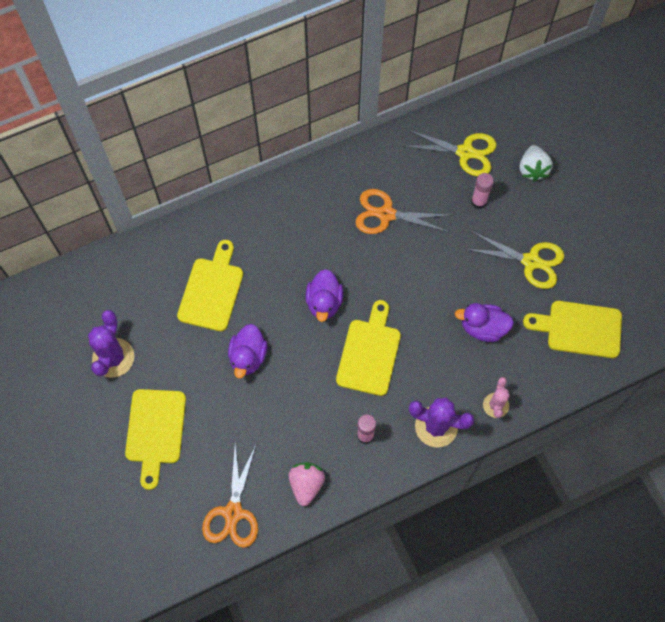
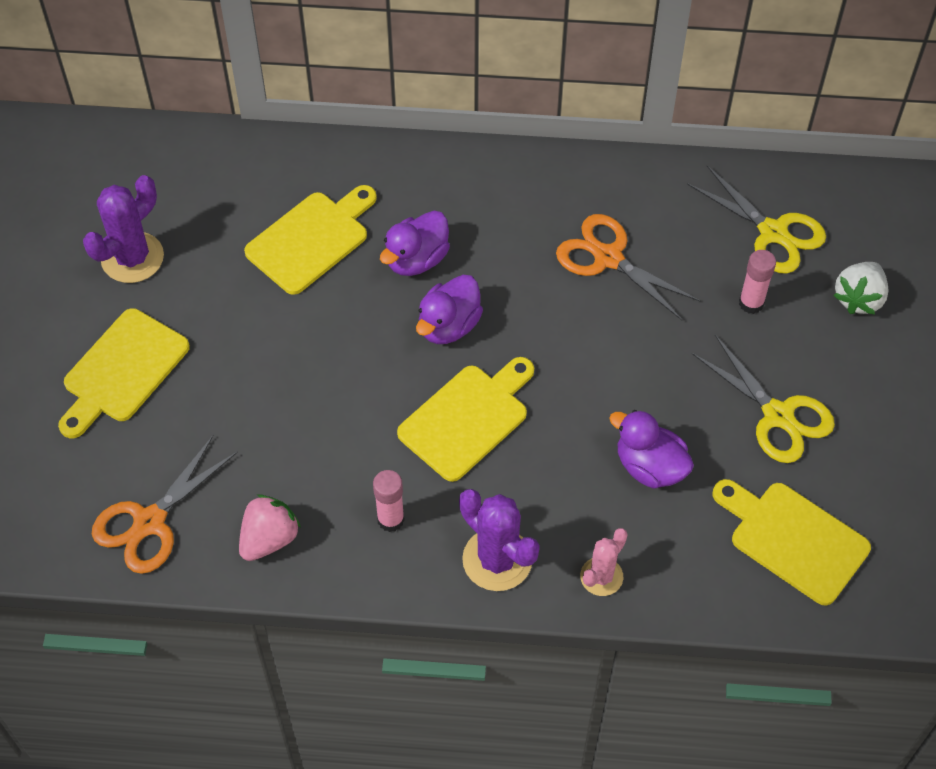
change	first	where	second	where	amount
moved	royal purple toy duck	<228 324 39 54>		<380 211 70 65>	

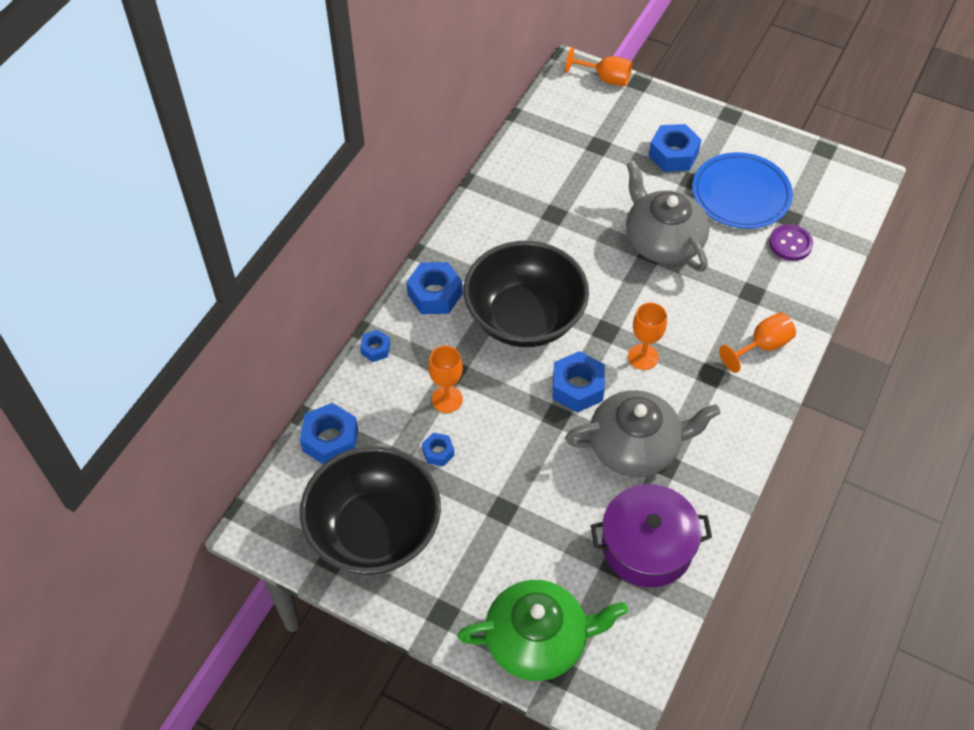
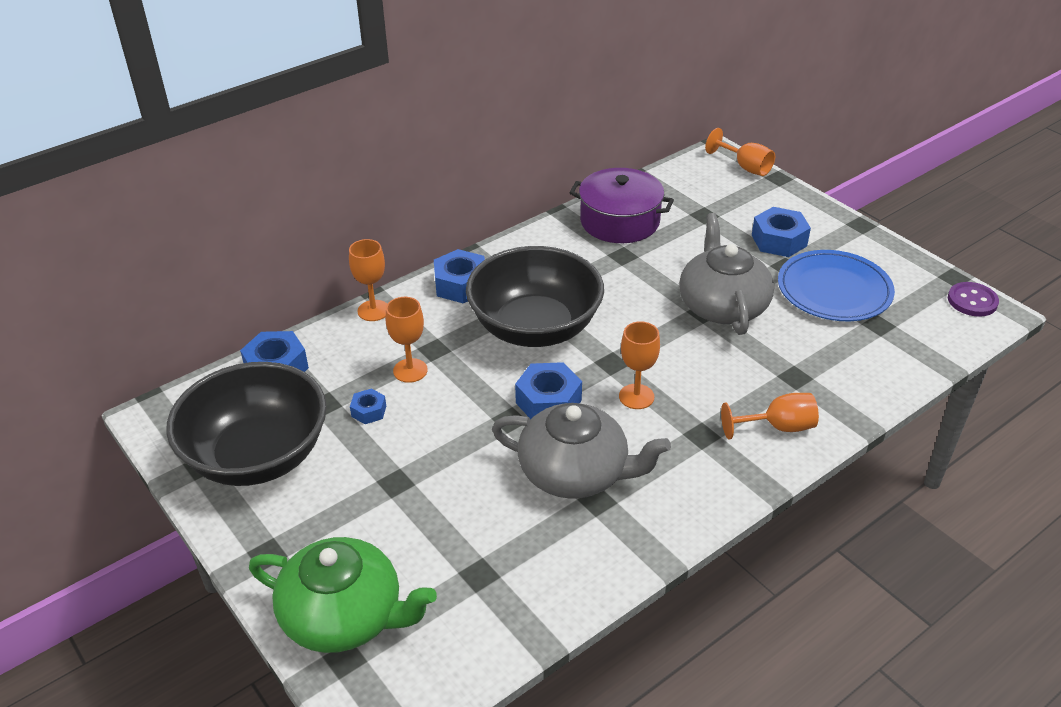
change	first	where	second	where	amount
replaced	cobalt hex nut	<360 330 30 32>	orange-coloured chalice	<349 239 38 82>	
moved	royal purple pot	<591 484 121 103>		<569 168 105 75>	
moved	royal purple sewing button	<769 224 44 37>		<948 282 51 35>	

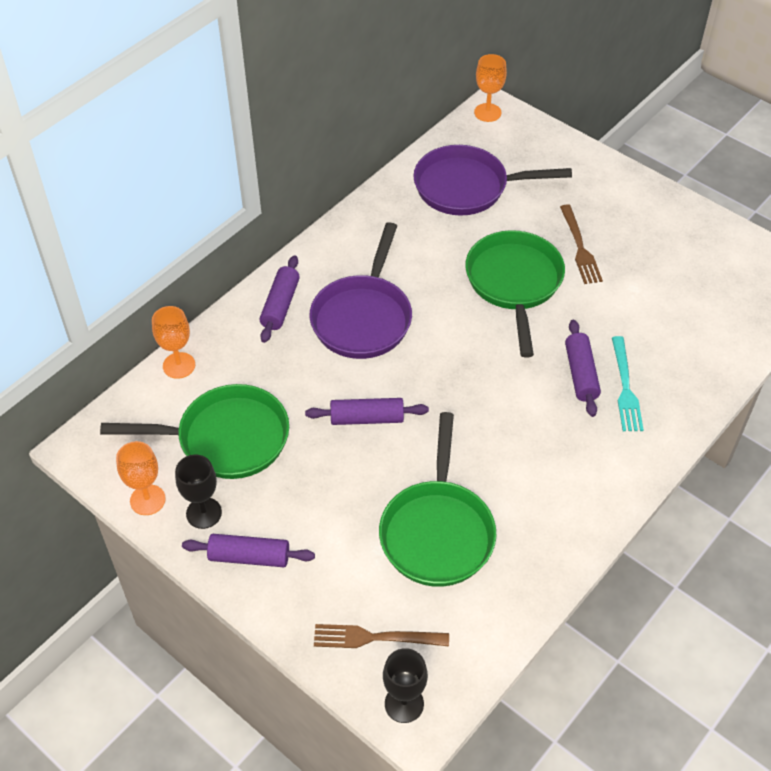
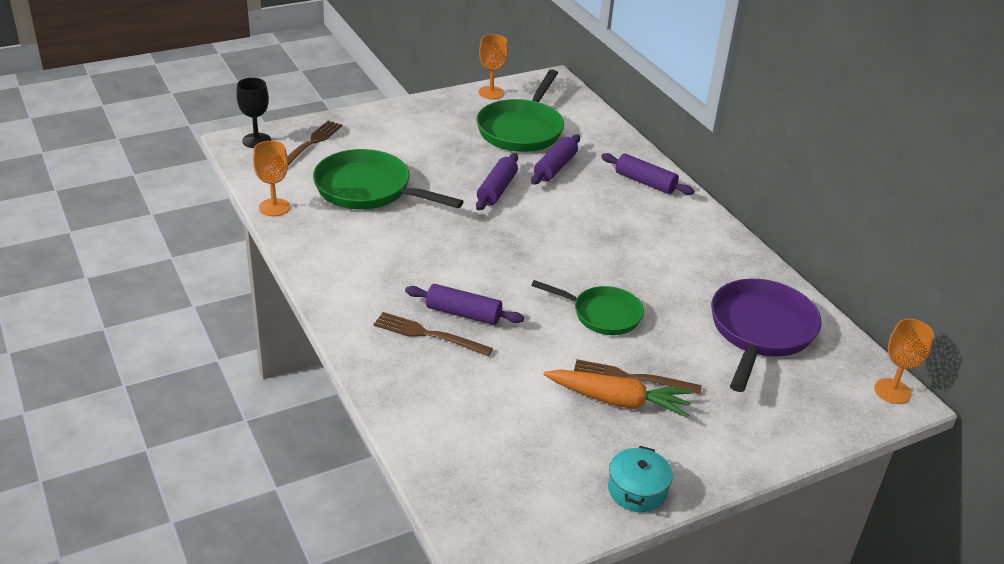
change	first	where	second	where	amount
moved	orange-coloured chalice	<152 306 43 73>		<253 141 37 75>	
recoloured	turquoise table fork	<612 336 32 95>	brown table fork	<373 312 120 44>	
moved	royal purple pastry roller	<182 534 133 33>		<531 134 49 51>	
resized	emerald skillet	<465 230 100 127>		<531 280 113 55>	x0.63
added			orange-coloured root vegetable	<544 370 148 48>	
added			turquoise pot	<608 446 65 66>	
removed	jet-black chalice	<175 455 47 74>			
removed	royal purple skillet	<309 222 103 137>			

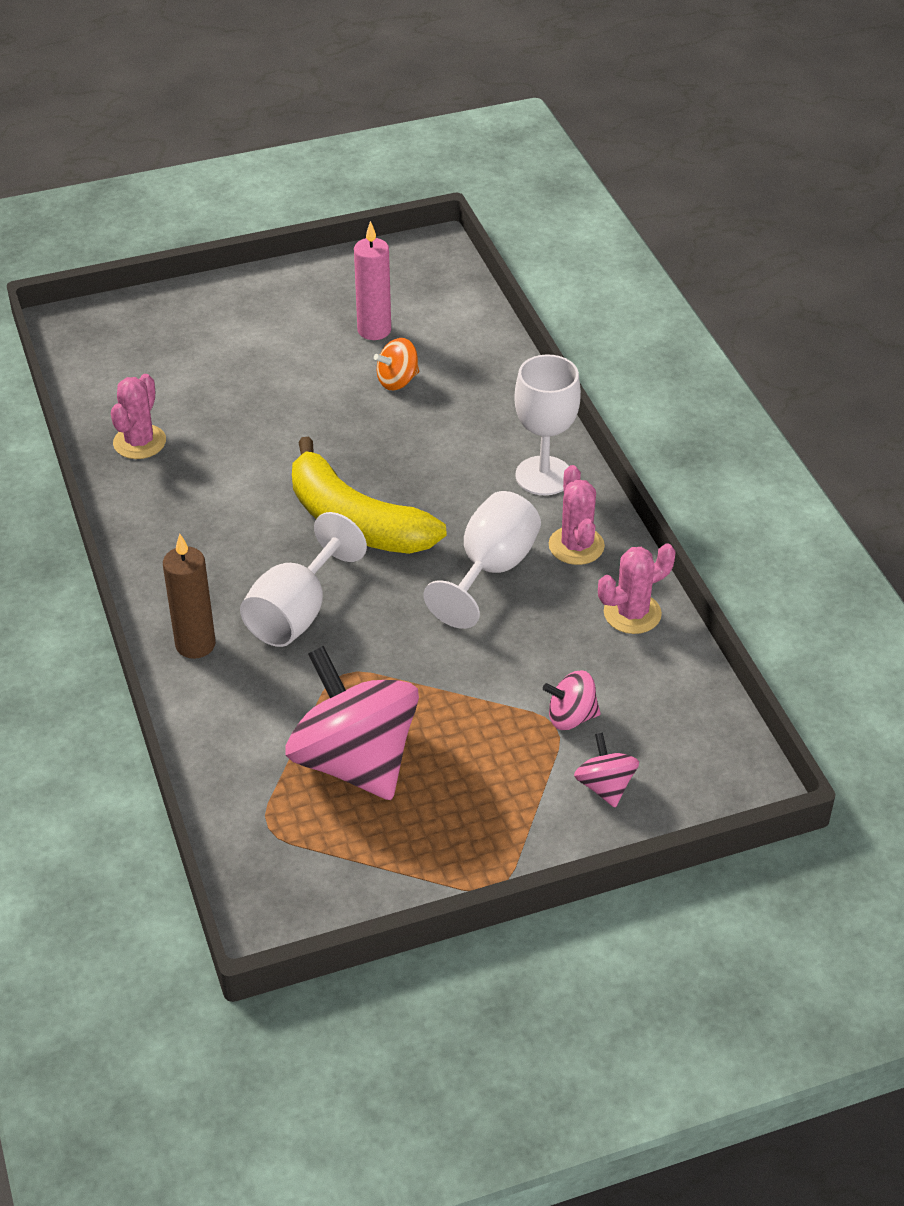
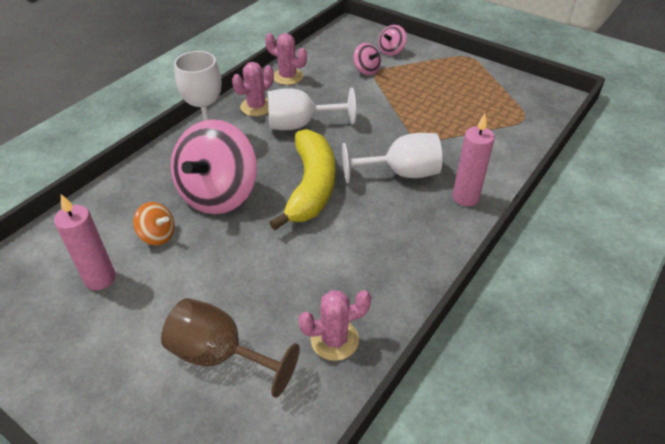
change	first	where	second	where	amount
added			brown chalice	<161 298 139 100>	
moved	rose-pink spinning top	<285 646 134 154>		<171 119 86 95>	
recoloured	brown wax candle	<163 533 53 126>	rose-pink wax candle	<453 114 42 92>	

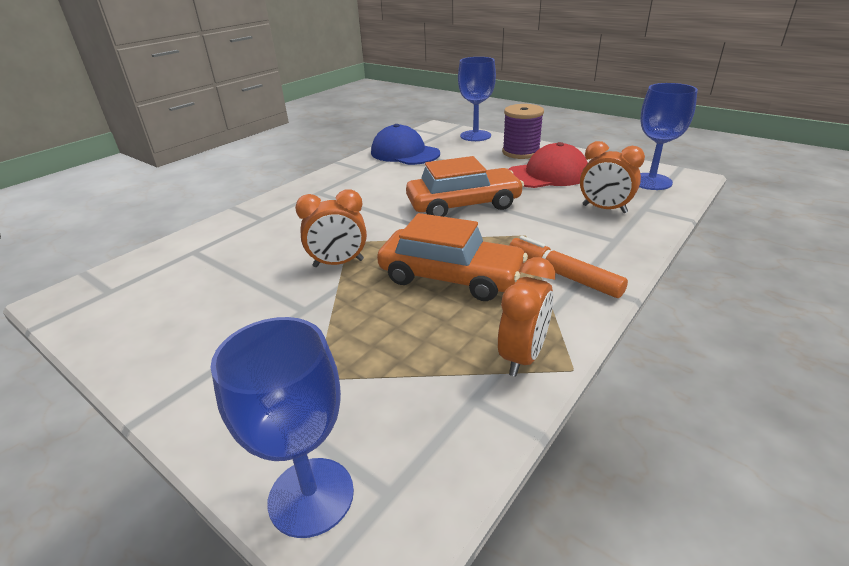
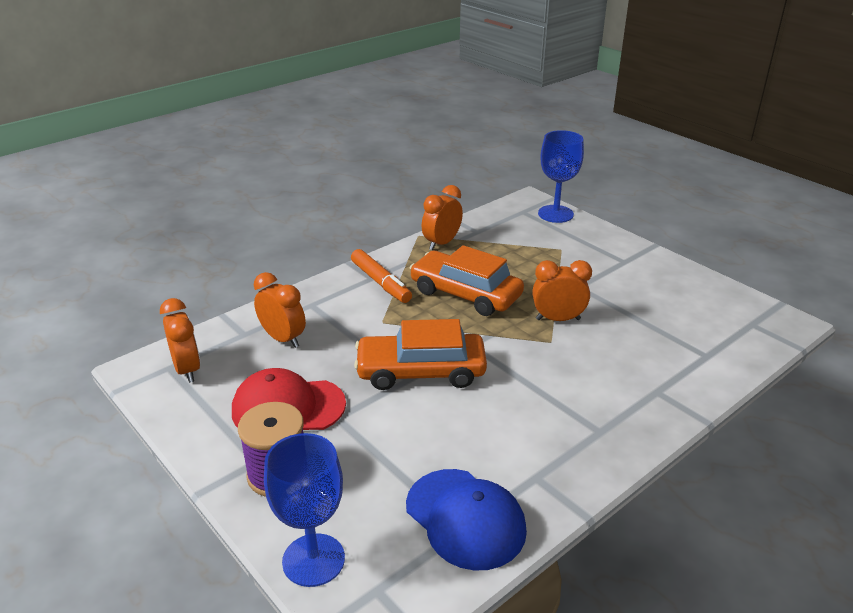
change	first	where	second	where	amount
replaced	cobalt chalice	<639 83 59 107>	orange-coloured clock	<160 298 40 85>	

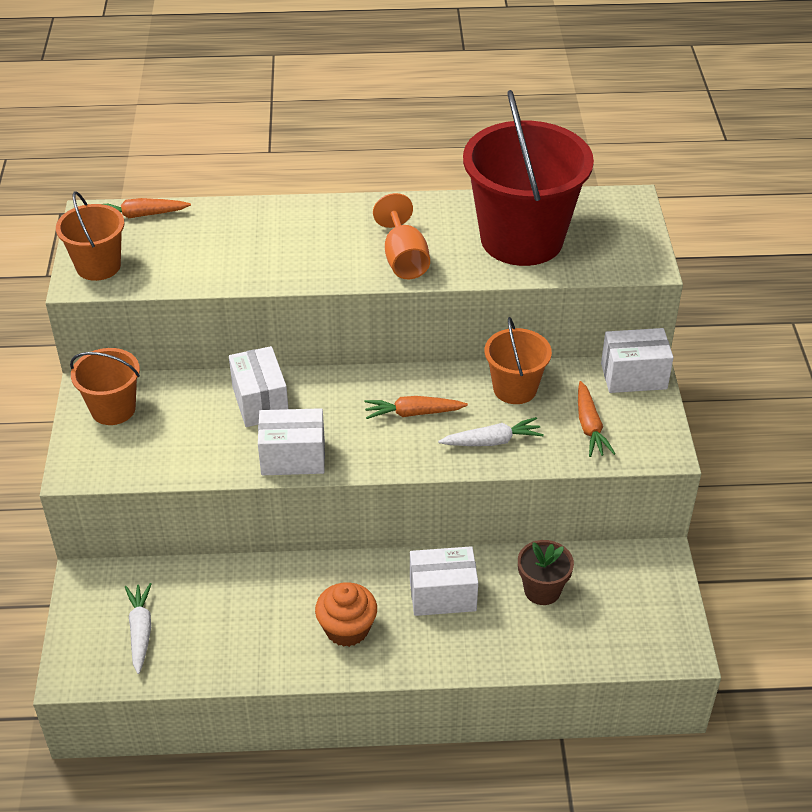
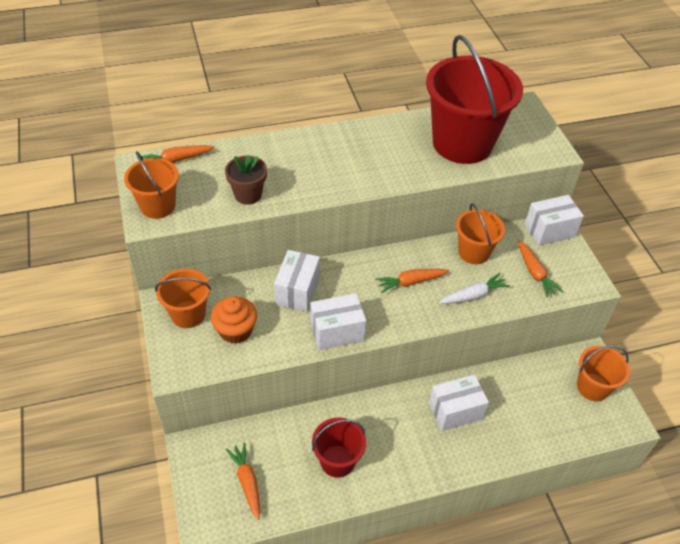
change	first	where	second	where	amount
moved	orange-coloured cupcake	<315 582 62 65>		<211 296 46 48>	
moved	brown flower pot	<518 540 56 65>		<225 155 42 50>	
recoloured	snow-white root vegetable	<125 583 27 91>	orange-coloured root vegetable	<226 443 34 77>	
turned	snow-white parcel	<229 346 59 81>		<274 250 46 62>	45 degrees clockwise
added			red bucket	<312 418 54 60>	
added			orange-coloured bucket	<577 345 53 56>	
removed	orange-coloured chalice	<373 193 57 86>			

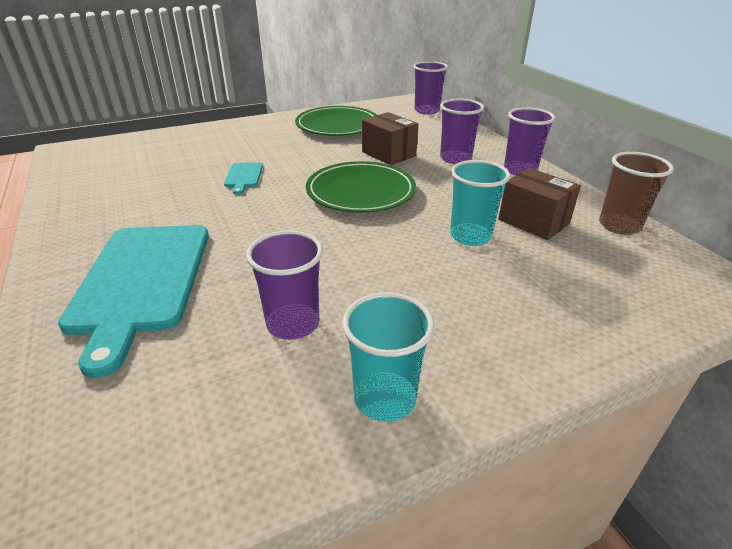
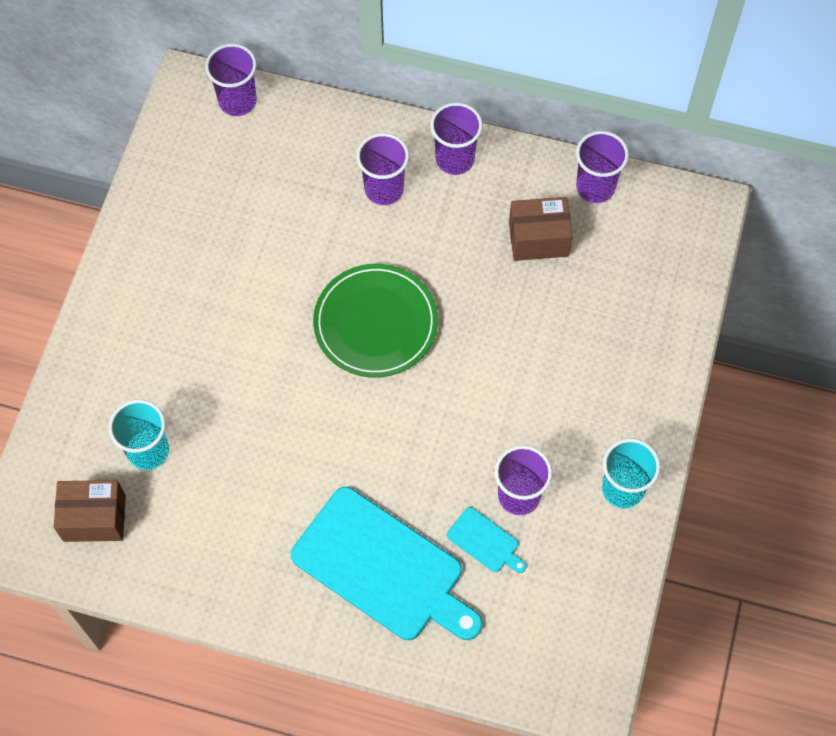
change	first	where	second	where	amount
moved	brown parcel	<362 112 56 53>		<54 480 72 62>	
moved	turquoise cup	<450 160 60 86>		<109 399 60 71>	
moved	turquoise cutting board	<224 163 39 32>		<447 507 79 66>	
recoloured	brown cup	<599 152 75 83>	royal purple cup	<576 131 53 72>	
removed	emerald dinner plate	<295 106 81 30>			

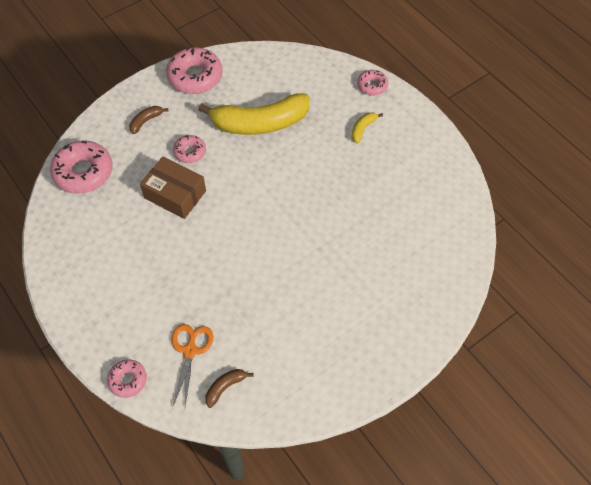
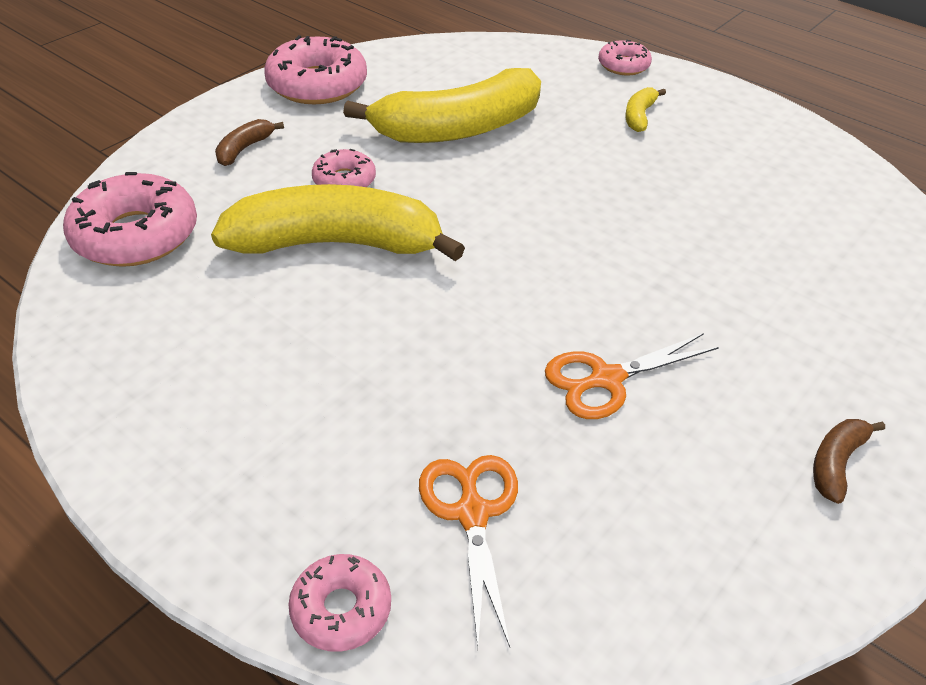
change	first	where	second	where	amount
replaced	brown parcel	<140 157 66 62>	bright yellow toy banana	<211 184 254 77>	
added			orange-coloured scissors	<545 333 174 86>	
moved	brown toy banana	<205 369 48 39>		<813 419 72 85>	

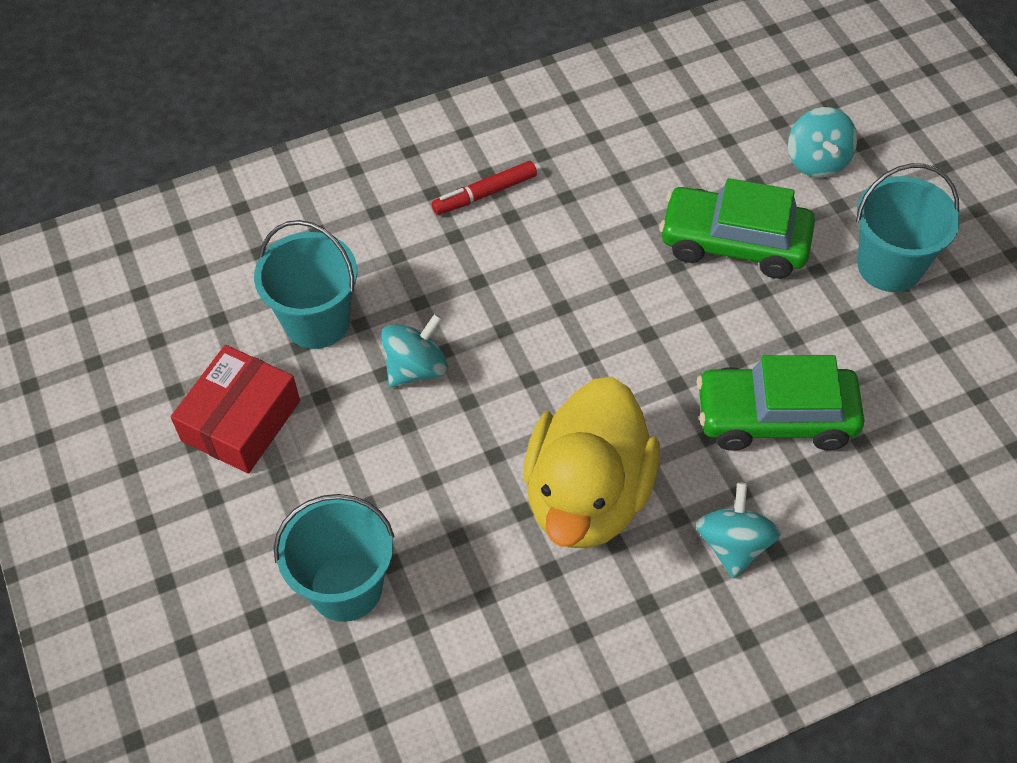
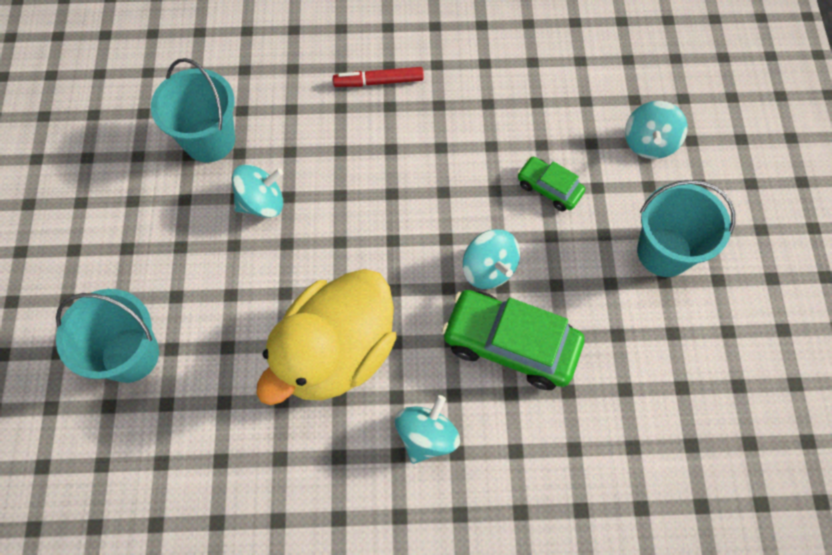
change	first	where	second	where	amount
added			turquoise spinning top	<463 229 57 60>	
resized	emerald car	<660 178 155 101>		<517 156 68 56>	x0.54
removed	red parcel	<171 345 129 129>			

